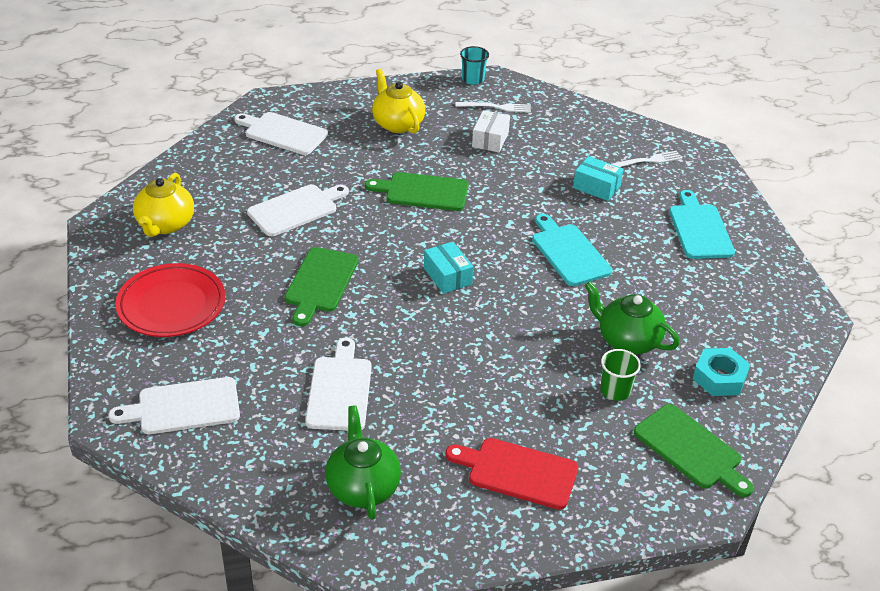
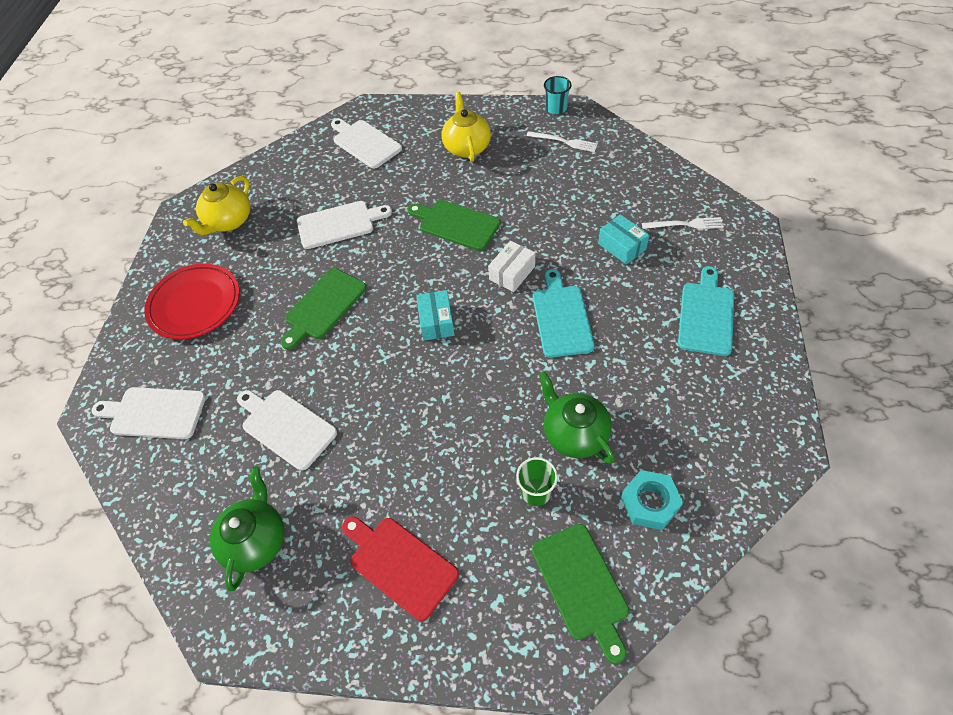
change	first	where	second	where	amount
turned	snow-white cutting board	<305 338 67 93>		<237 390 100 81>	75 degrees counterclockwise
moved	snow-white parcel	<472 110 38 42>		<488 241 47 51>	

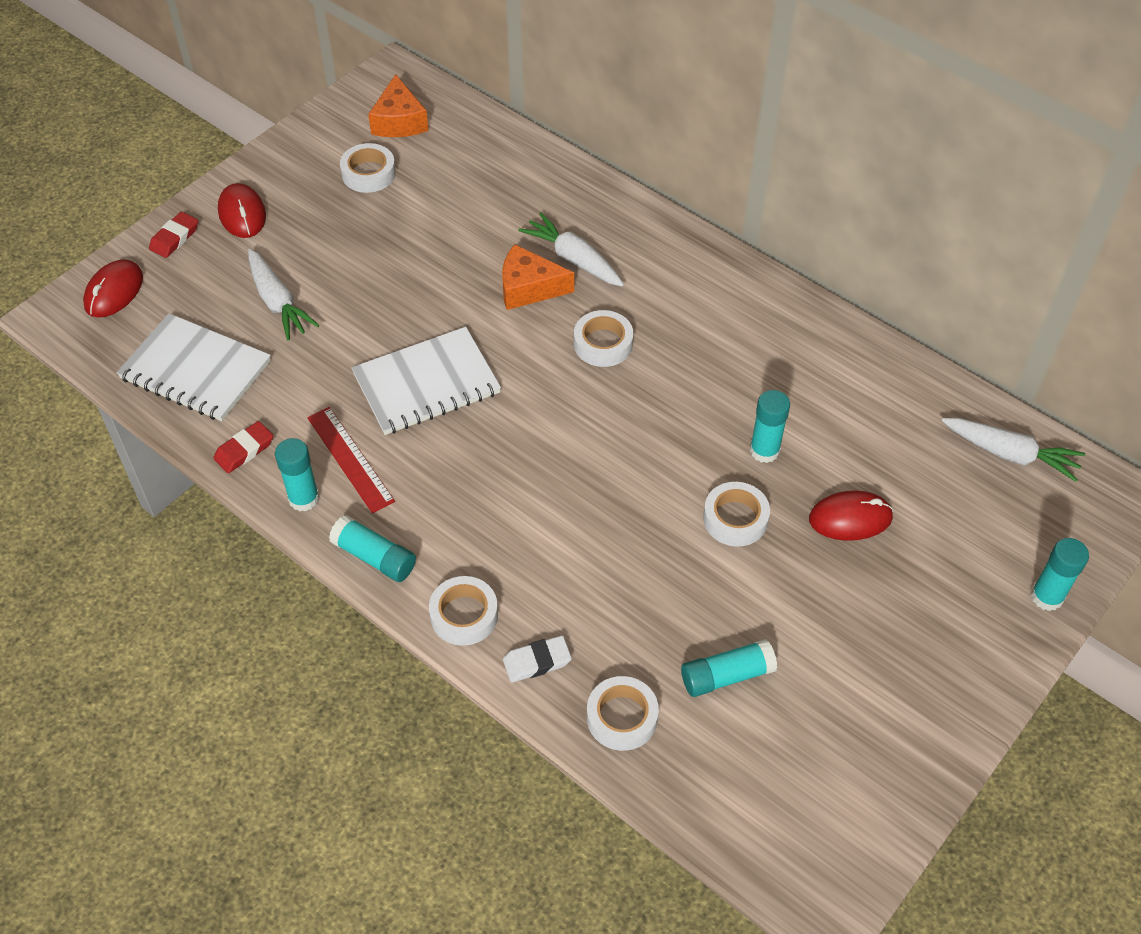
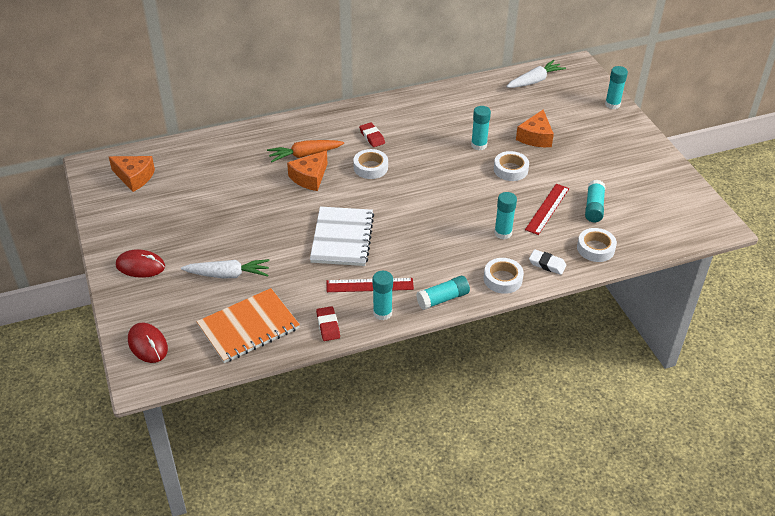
change	first	where	second	where	amount
recoloured	snow-white exercise book	<117 313 154 108>	orange-coloured exercise book	<197 288 103 75>	
recoloured	snow-white root vegetable	<518 212 106 75>	orange-coloured root vegetable	<267 140 77 22>	
moved	red eraser	<149 212 49 46>		<359 122 26 25>	
added			turquoise glue stick	<494 192 23 47>	
replaced	red mouse	<809 490 84 51>	orange-coloured cheese wedge	<516 110 38 37>	
added			red ruler	<525 184 44 51>	
turned	snow-white eraser	<503 636 69 46>		<529 249 38 26>	75 degrees counterclockwise
removed	snow-white roll of tape	<340 143 56 50>			

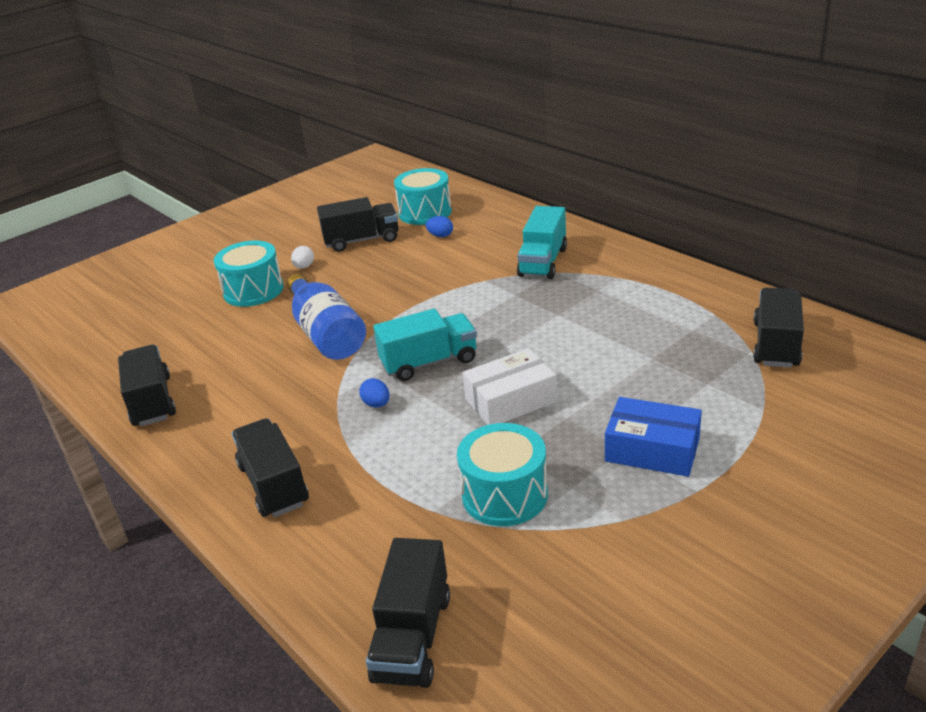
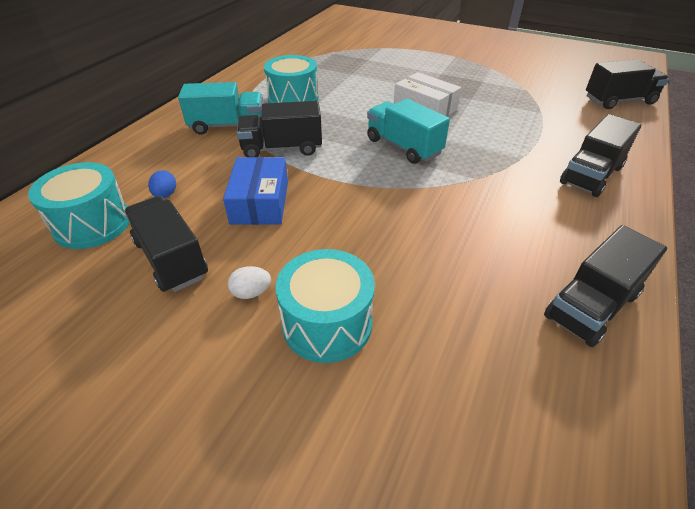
change	first	where	second	where	amount
moved	cobalt parcel	<605 397 97 80>		<223 157 65 68>	
moved	jet-black lorry	<753 288 51 80>		<237 101 85 56>	
moved	turquoise toy drum	<457 423 91 103>		<264 55 55 48>	
removed	cobalt flask	<287 273 79 87>			
removed	cobalt toy egg	<359 378 30 29>			

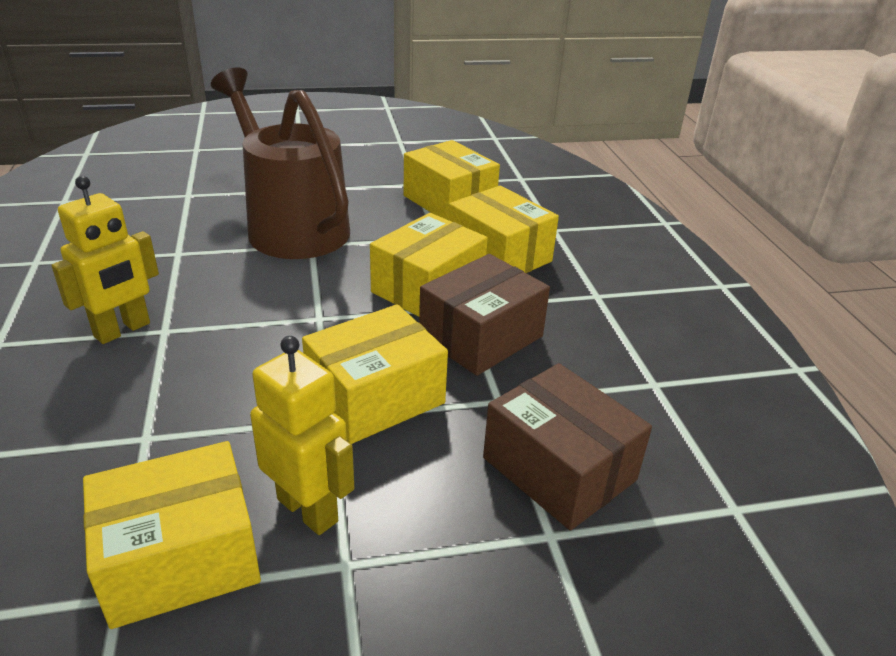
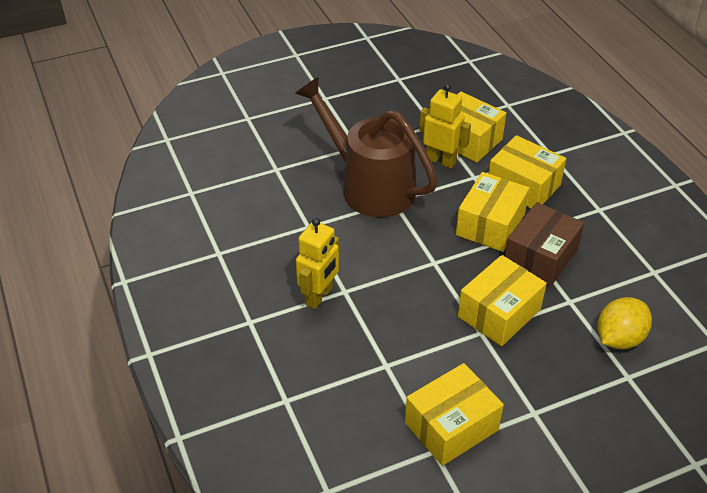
change	first	where	second	where	amount
moved	bright yellow robot	<250 336 104 199>		<419 83 52 85>	
replaced	brown parcel	<483 363 169 167>	bright yellow toy lemon	<598 297 54 52>	

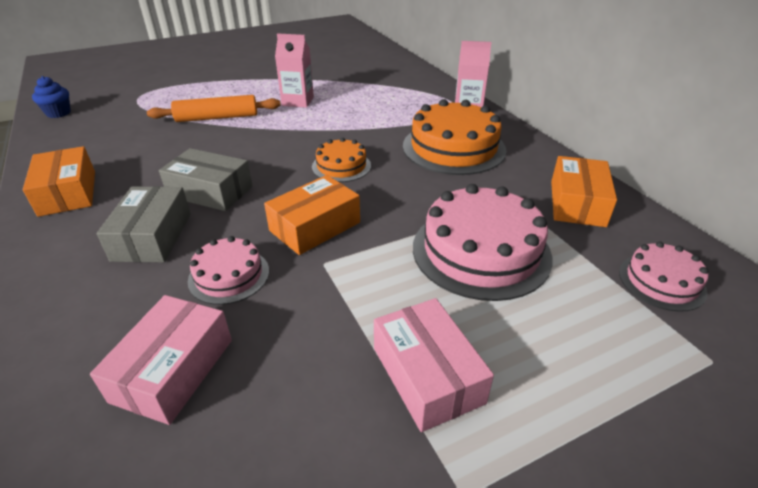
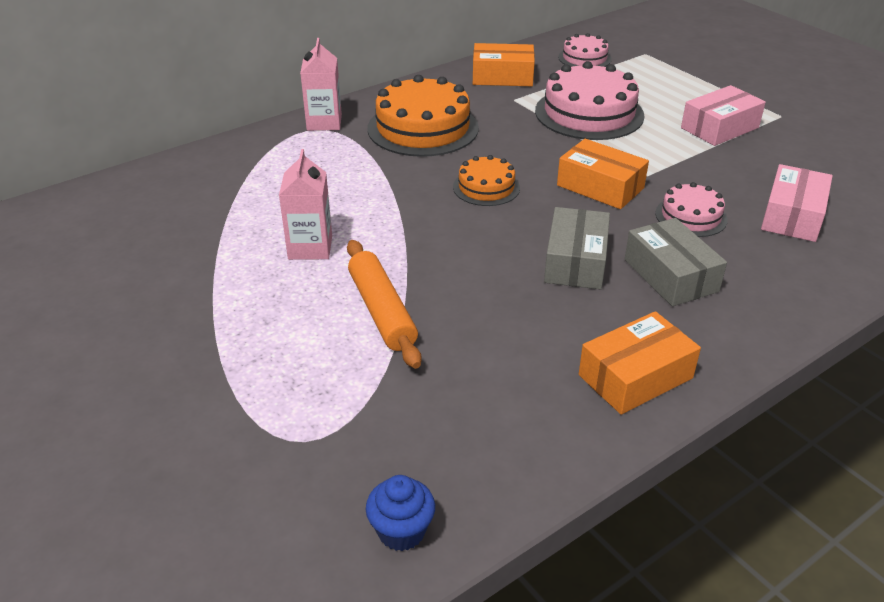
change	first	where	second	where	amount
turned	grey parcel	<96 186 95 76>		<625 218 102 88>	75 degrees clockwise
turned	rose-pink parcel	<90 295 142 130>		<761 164 72 78>	75 degrees counterclockwise

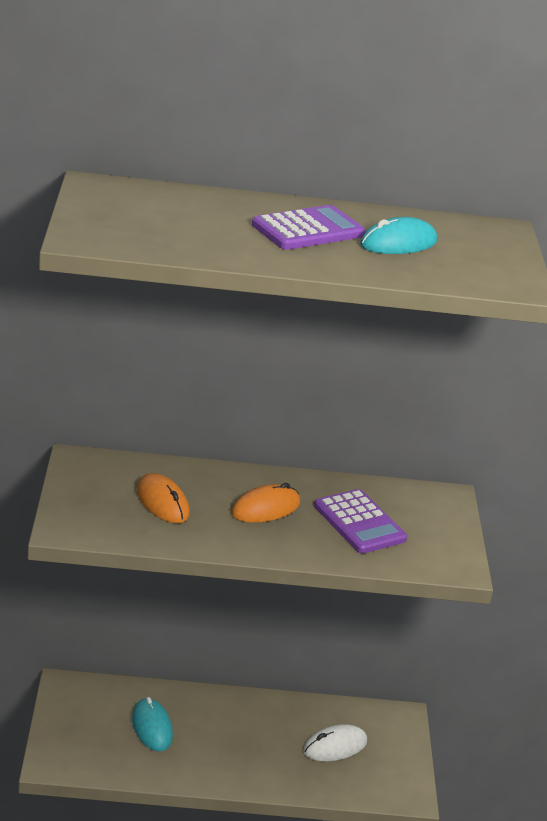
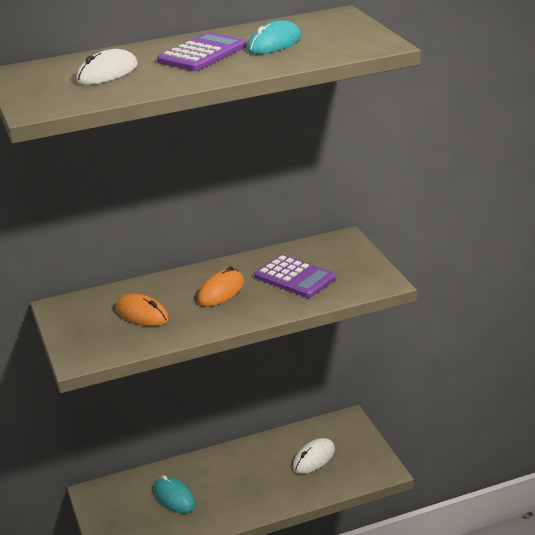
change	first	where	second	where	amount
added			snow-white mouse	<76 49 62 36>	

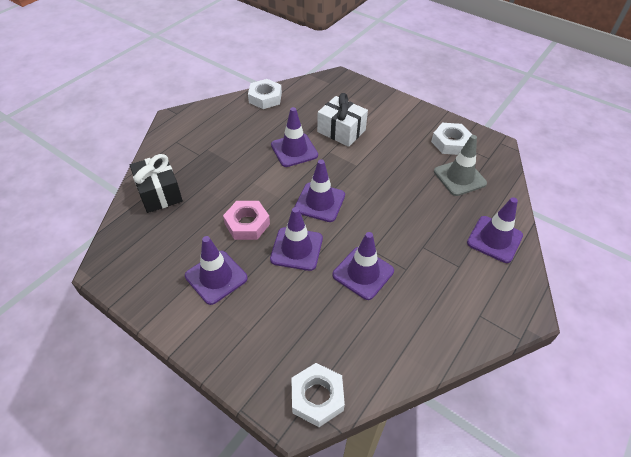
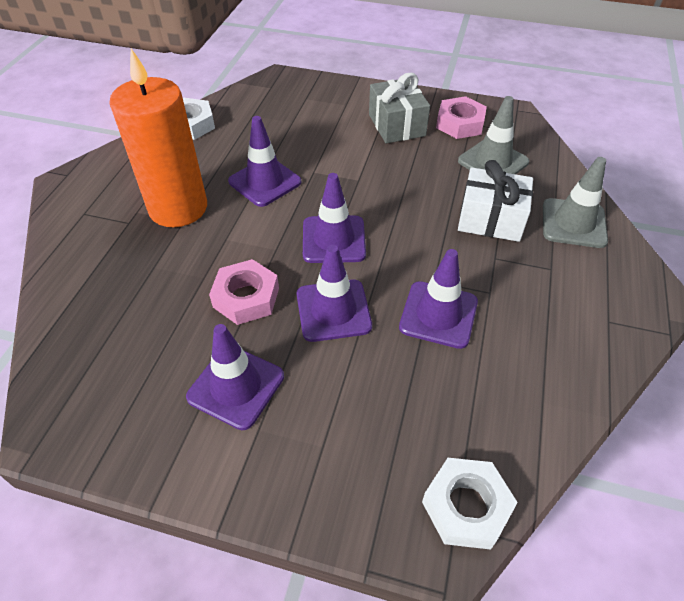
change	first	where	second	where	amount
added			orange-coloured wax candle	<109 49 98 178>	
added			grey present	<369 73 61 70>	
recoloured	snow-white hex nut	<431 123 41 32>	rose-pink hex nut	<436 96 51 43>	
moved	snow-white present	<317 93 51 54>		<458 160 75 82>	
recoloured	royal purple traffic cone	<467 197 56 66>	grey traffic cone	<543 157 65 91>	
removed	jet-black present	<130 154 53 59>			

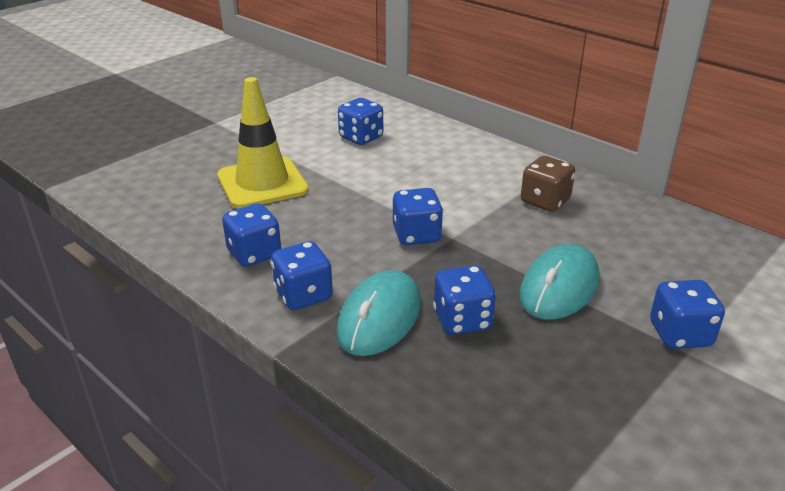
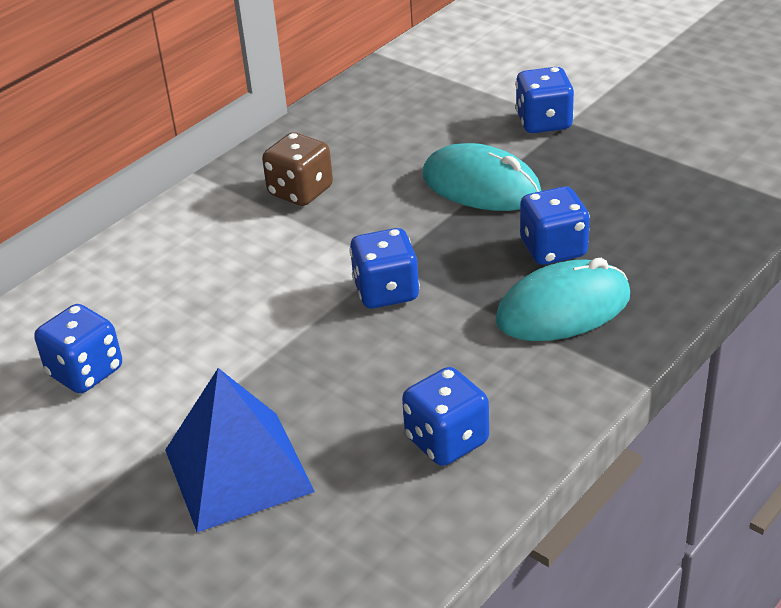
change	first	where	second	where	amount
replaced	bright yellow traffic cone	<217 77 92 132>	cobalt pyramid shape	<165 368 150 164>	
turned	turquoise mouse	<337 270 84 86>		<495 258 135 83>	45 degrees counterclockwise
removed	cobalt game die	<271 241 62 69>			

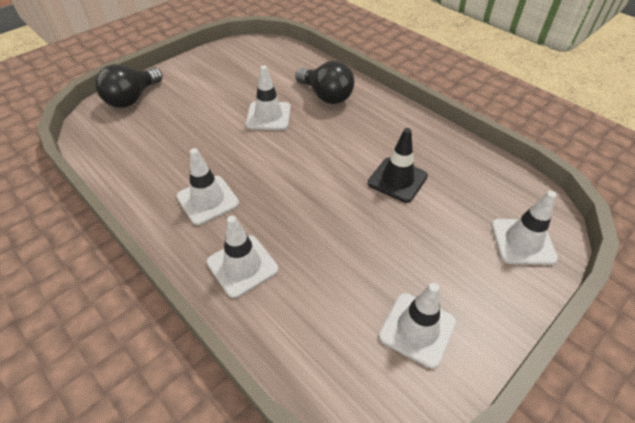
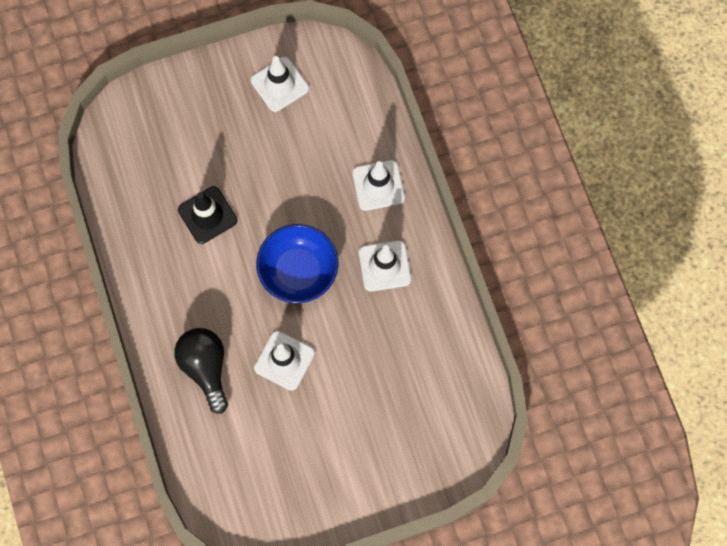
change	first	where	second	where	amount
added			cobalt bowl	<256 224 82 79>	
removed	jet-black lightbulb	<95 64 68 44>			
removed	snow-white traffic cone	<491 191 67 74>			

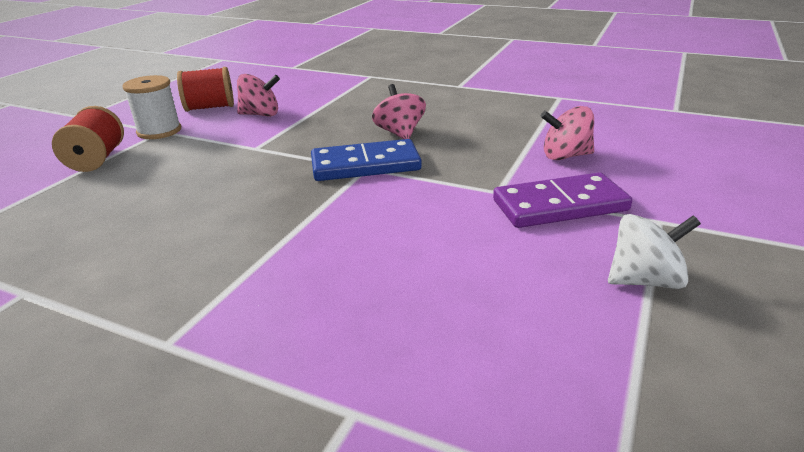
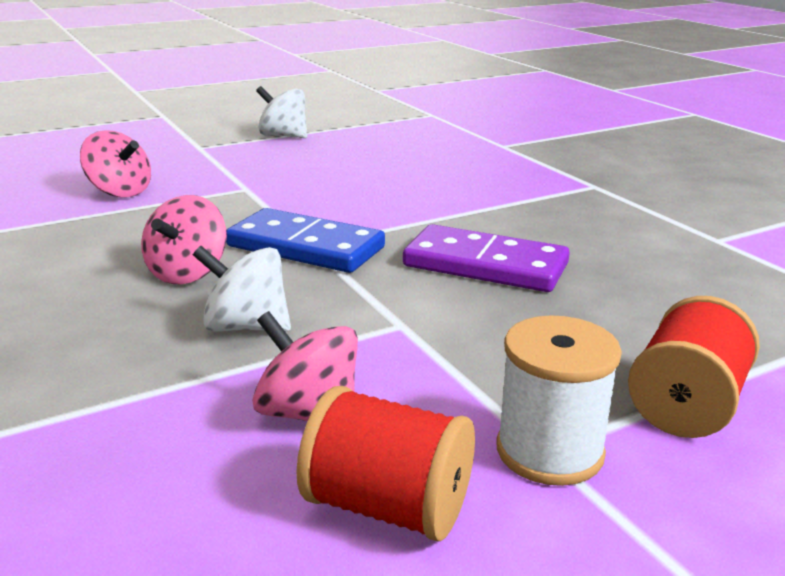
change	first	where	second	where	amount
added			snow-white spinning top	<193 246 98 85>	
moved	royal purple domino piece	<493 172 139 56>		<403 224 167 68>	

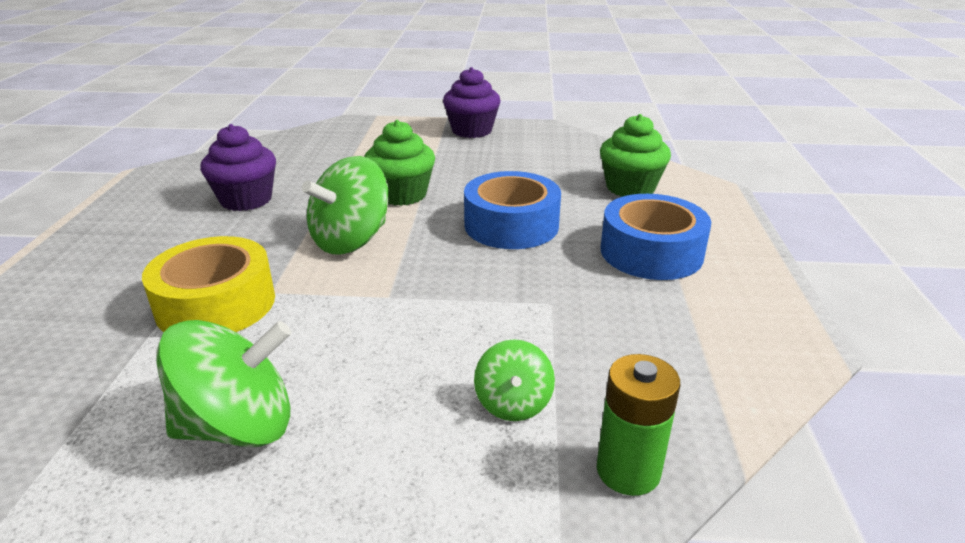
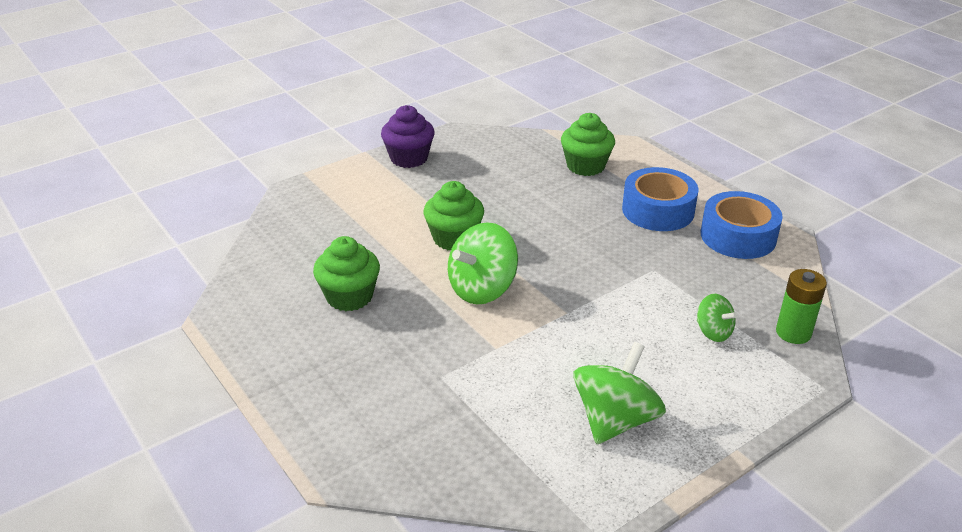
change	first	where	second	where	amount
recoloured	royal purple cupcake	<200 124 76 87>	emerald cupcake	<313 236 67 75>	
turned	emerald spinning top	<302 156 87 99>		<448 222 70 82>	45 degrees clockwise
moved	cobalt roll of tape	<464 171 97 78>		<700 191 83 68>	
removed	bright yellow roll of tape	<142 236 133 96>			

